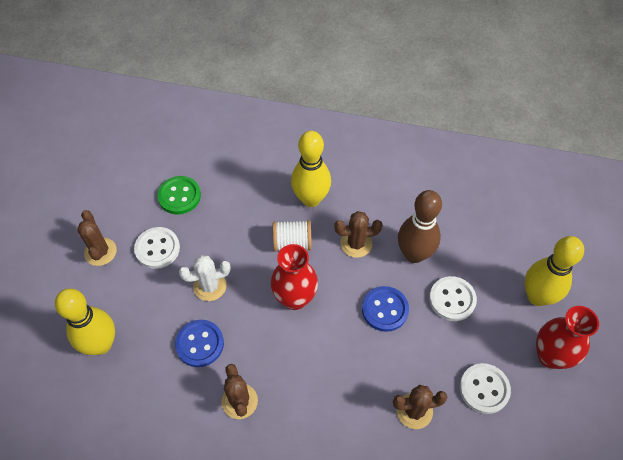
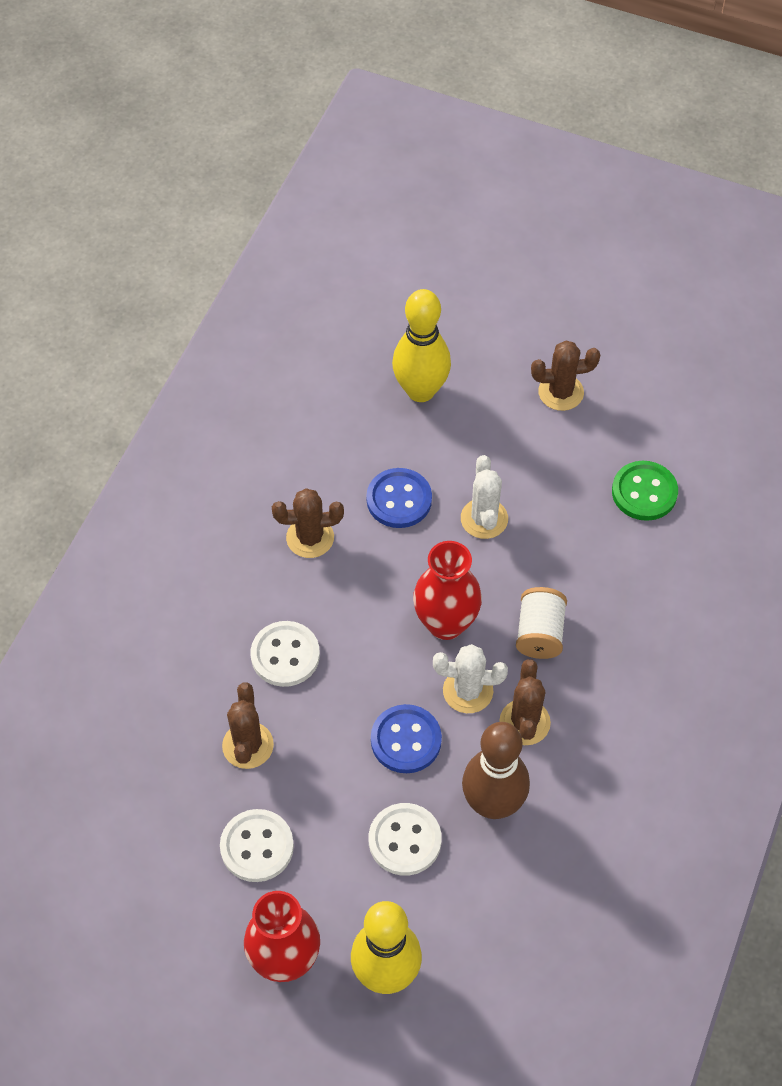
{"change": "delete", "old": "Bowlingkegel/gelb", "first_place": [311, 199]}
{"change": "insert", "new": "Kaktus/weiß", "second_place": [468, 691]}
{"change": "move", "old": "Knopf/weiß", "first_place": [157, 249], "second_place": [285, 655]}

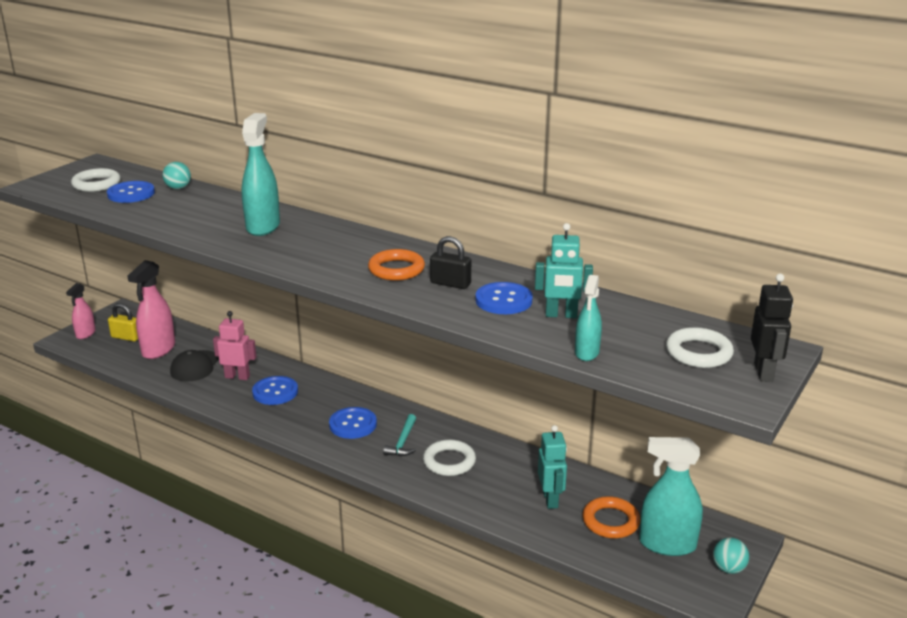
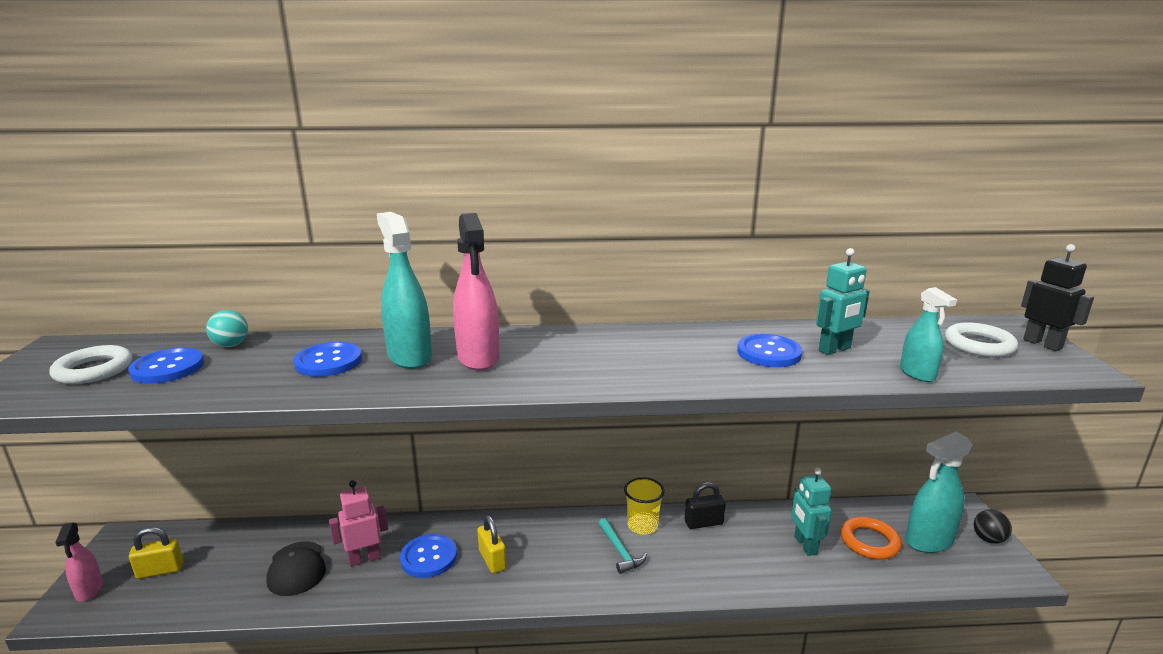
{"change": "delete", "old": "Ring/orange", "first_place": [396, 269]}
{"change": "delete", "old": "Ring/weiß", "first_place": [449, 461]}
{"change": "insert", "new": "Vorhängeschloss/gelb", "second_place": [492, 560]}
{"change": "insert", "new": "Becher/gelb", "second_place": [642, 526]}
{"change": "move", "old": "Sprühflasche/rosa", "first_place": [158, 349], "second_place": [478, 358]}
{"change": "move", "old": "Knopf/blau", "first_place": [353, 424], "second_place": [328, 361]}
{"change": "move", "old": "Vorhängeschloss/schwarz", "first_place": [450, 283], "second_place": [703, 523]}
{"change": "recolor", "old": "Ball/türkis", "new": "Ball/schwarz", "first_place": [728, 568], "second_place": [988, 539]}
{"change": "rotate", "old": "Roboter/türkis", "first_place": [550, 499], "second_place": [805, 545], "degrees": -150}

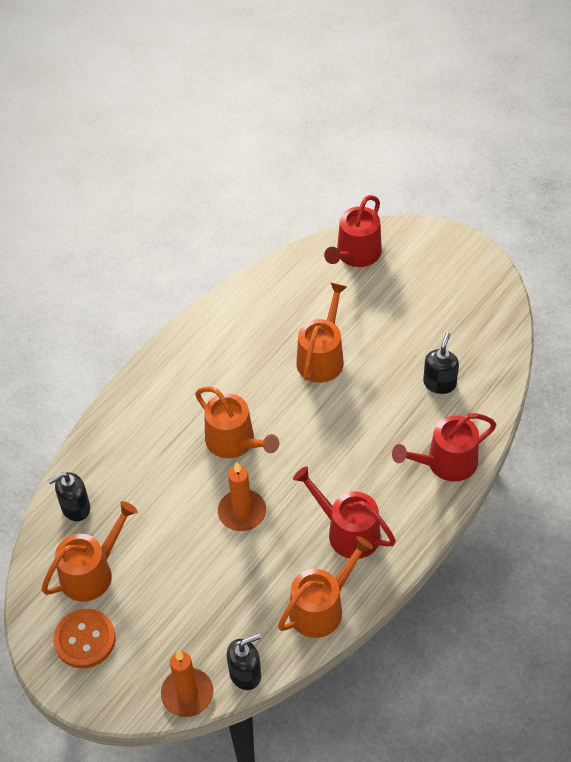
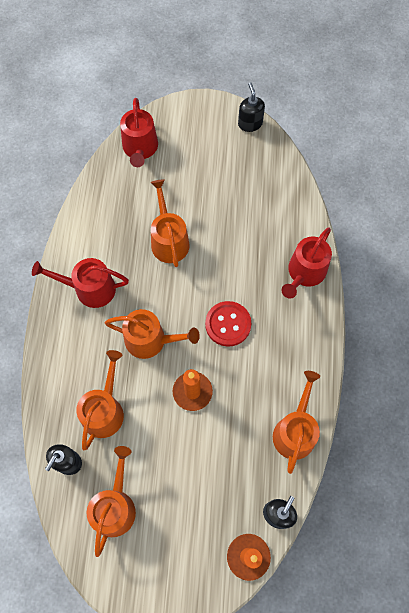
{"change": "delete", "old": "Knopf/orange", "first_place": [85, 639]}
{"change": "insert", "new": "Gießkanne/orange", "second_place": [104, 410]}
{"change": "insert", "new": "Knopf/rot", "second_place": [228, 324]}
{"change": "move", "old": "Gießkanne/rot", "first_place": [348, 532], "second_place": [90, 289]}
{"change": "move", "old": "Seifenspender/schwarz", "first_place": [439, 383], "second_place": [250, 124]}

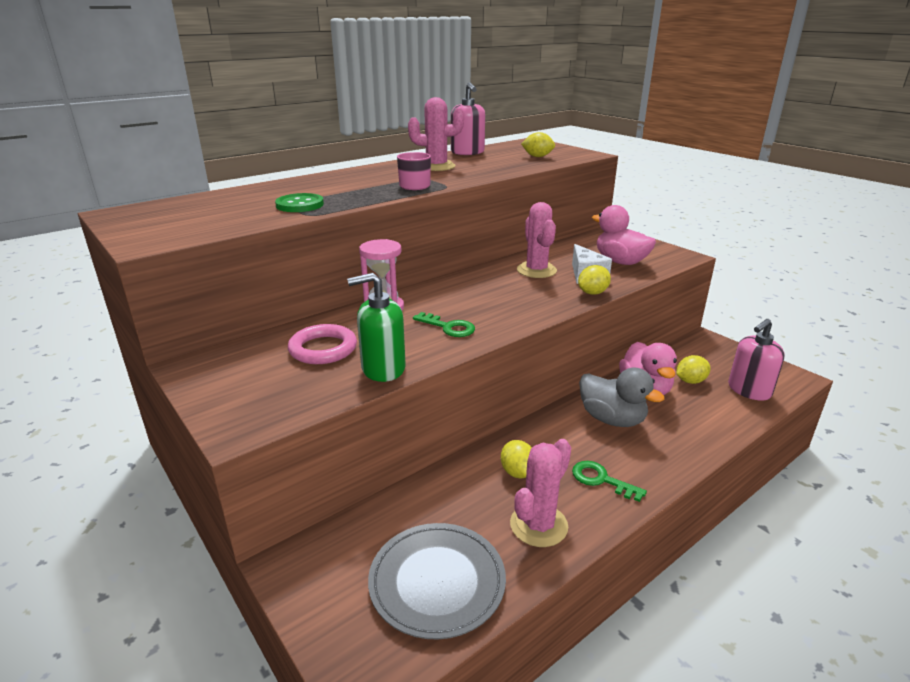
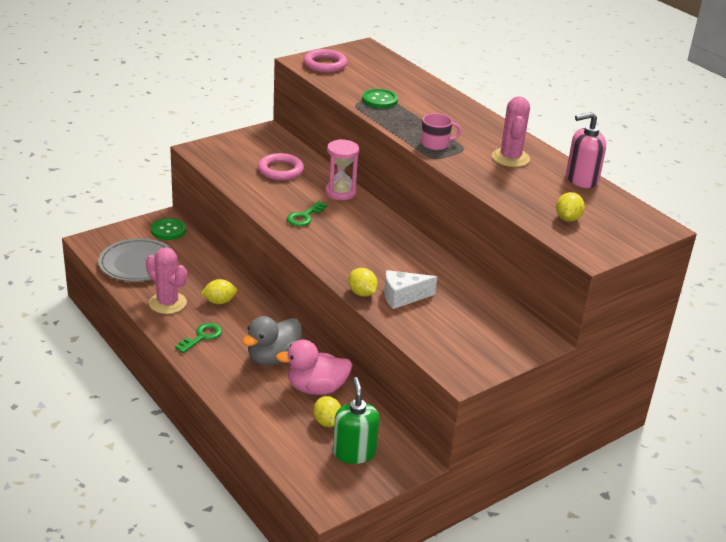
{"change": "delete", "old": "Kaktus/rosa", "first_place": [536, 270]}
{"change": "delete", "old": "Ente/rosa", "first_place": [620, 262]}
{"change": "delete", "old": "Seifenspender/rosa", "first_place": [749, 390]}
{"change": "insert", "new": "Knopf/grün", "second_place": [168, 230]}
{"change": "insert", "new": "Ring/rosa", "second_place": [325, 64]}
{"change": "move", "old": "Seifenspender/grün", "first_place": [383, 369], "second_place": [354, 452]}

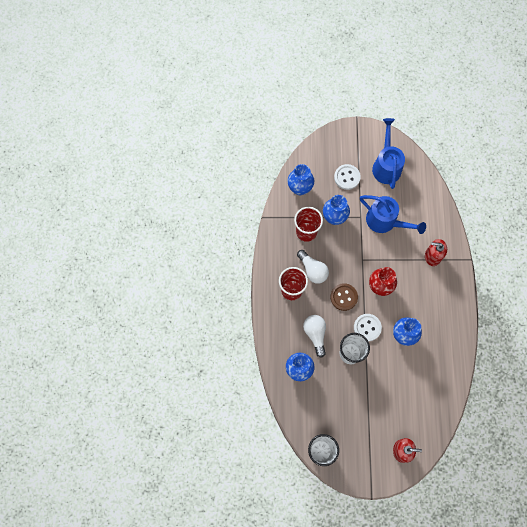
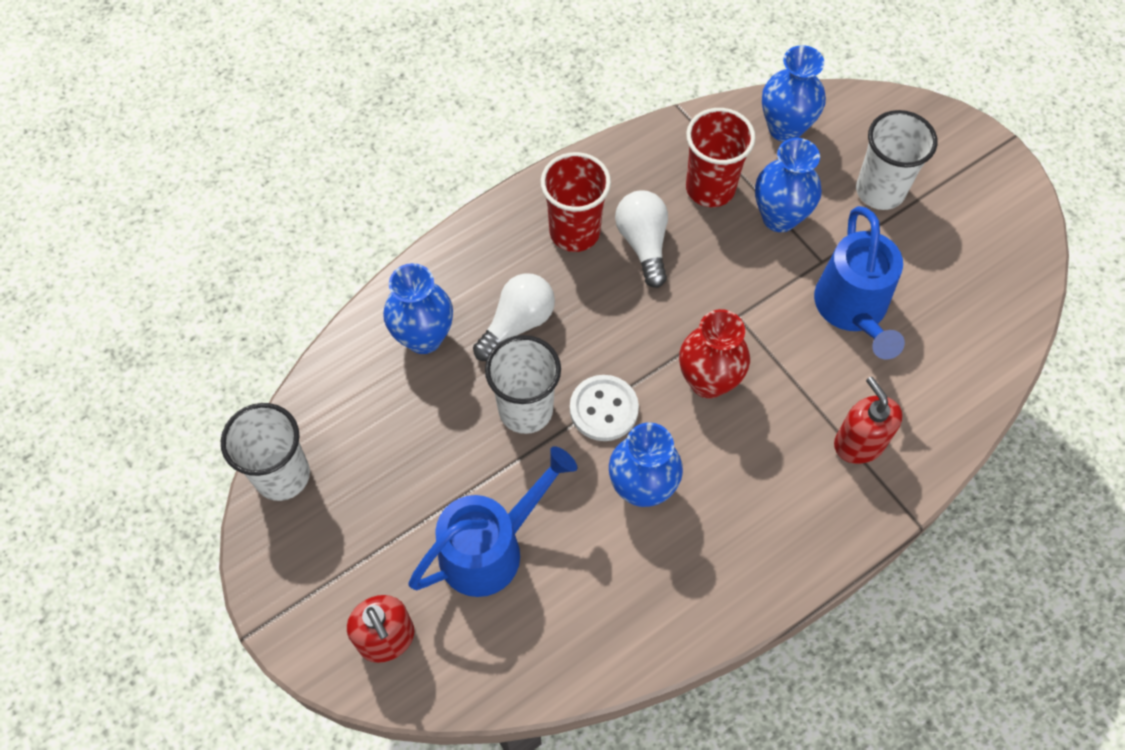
{"change": "delete", "old": "Knopf/braun", "first_place": [344, 297]}
{"change": "move", "old": "Gießkanne/blau", "first_place": [386, 165], "second_place": [491, 547]}
{"change": "replace", "old": "Knopf/weiß", "new": "Becher/weiß", "first_place": [347, 177], "second_place": [880, 190]}
{"change": "rotate", "old": "Glühbirne/weiß", "first_place": [313, 270], "second_place": [643, 243], "degrees": 150}

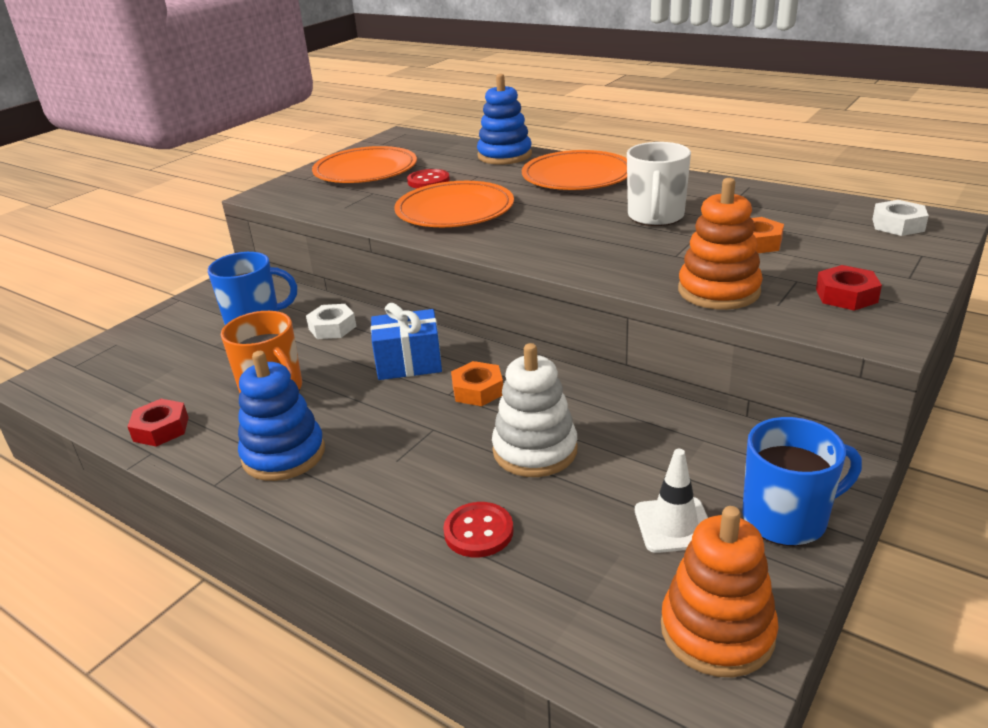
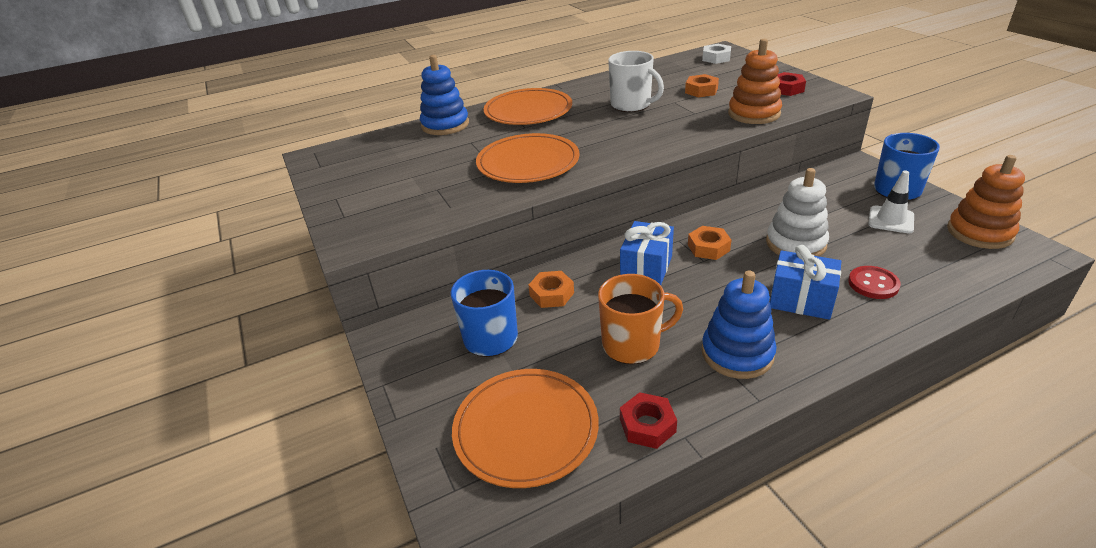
{"change": "delete", "old": "Knopf/rot", "first_place": [428, 181]}
{"change": "insert", "new": "Geschenk/blau", "second_place": [801, 300]}
{"change": "move", "old": "Teller/orange", "first_place": [365, 170], "second_place": [526, 429]}
{"change": "recolor", "old": "Sechskantmutter/weiß", "new": "Sechskantmutter/orange", "first_place": [332, 327], "second_place": [551, 294]}

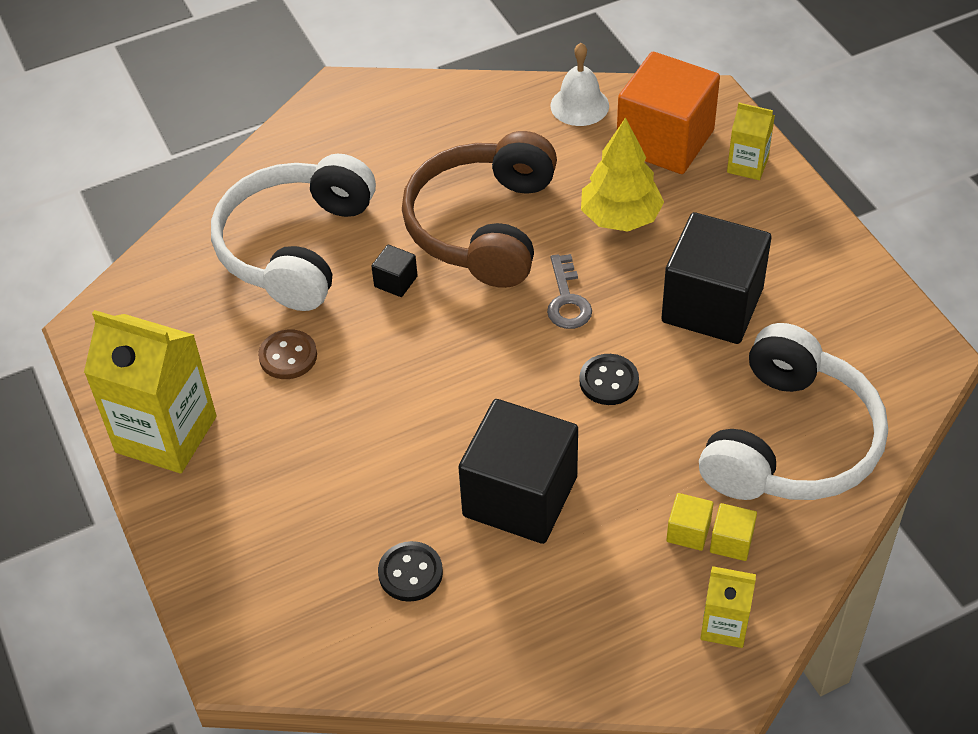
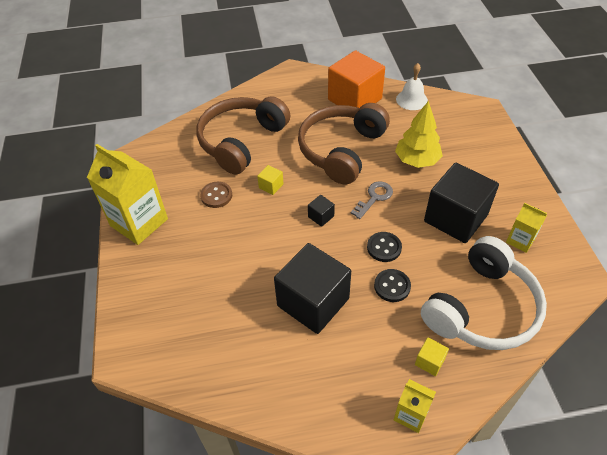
{"change": "move", "old": "Kubus/schwarz", "first_place": [396, 281], "second_place": [321, 216]}
{"change": "move", "old": "Knopf/schwarz", "first_place": [410, 573], "second_place": [392, 286]}
{"change": "move", "old": "Kubus/orange", "first_place": [665, 141], "second_place": [354, 99]}
{"change": "move", "old": "Kubus/gelb", "first_place": [688, 531], "second_place": [271, 186]}
{"change": "move", "old": "Getränkekarton/gelb", "first_place": [747, 165], "second_place": [520, 240]}
{"change": "recolor", "old": "Kopfhörer/weiß", "new": "Kopfhörer/braun", "first_place": [296, 247], "second_place": [241, 141]}
{"change": "rotate", "old": "Schlüssel/grau", "first_place": [567, 300], "second_place": [374, 198], "degrees": -150}

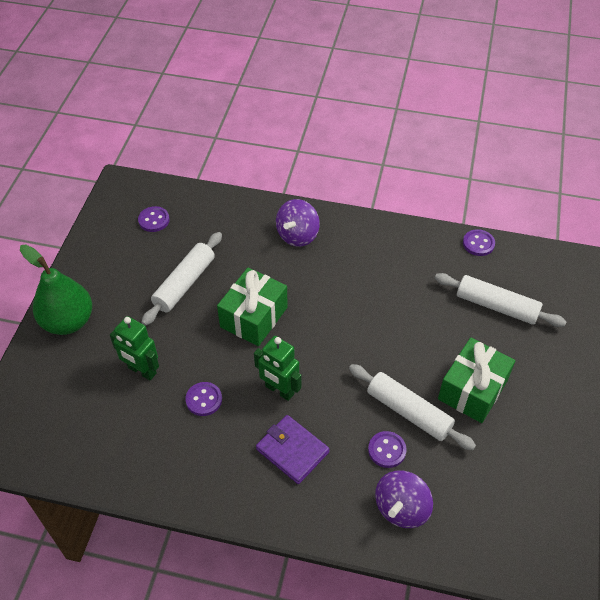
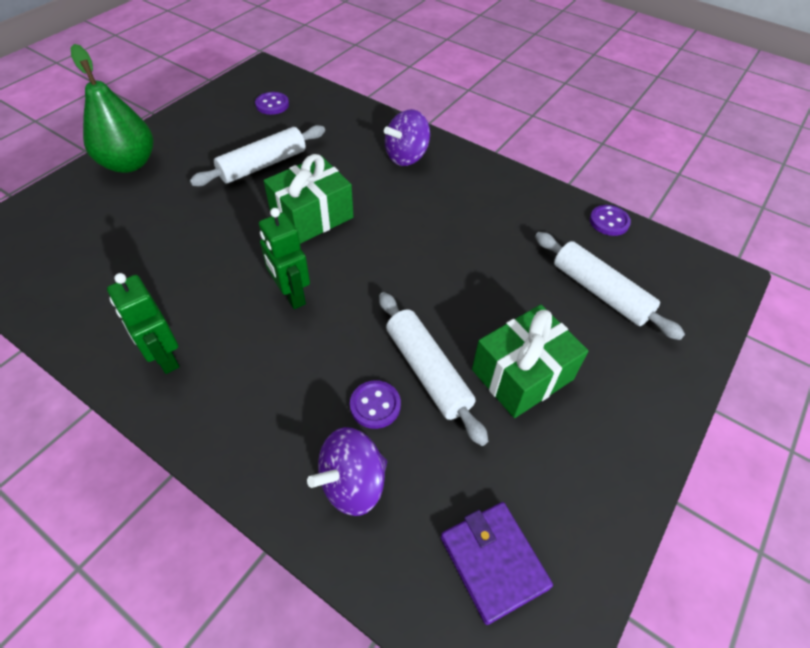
{"change": "delete", "old": "Knopf/lila", "first_place": [204, 400]}
{"change": "move", "old": "Roboter/grün", "first_place": [142, 371], "second_place": [164, 357]}
{"change": "move", "old": "Geldbörse/lila", "first_place": [292, 451], "second_place": [493, 562]}

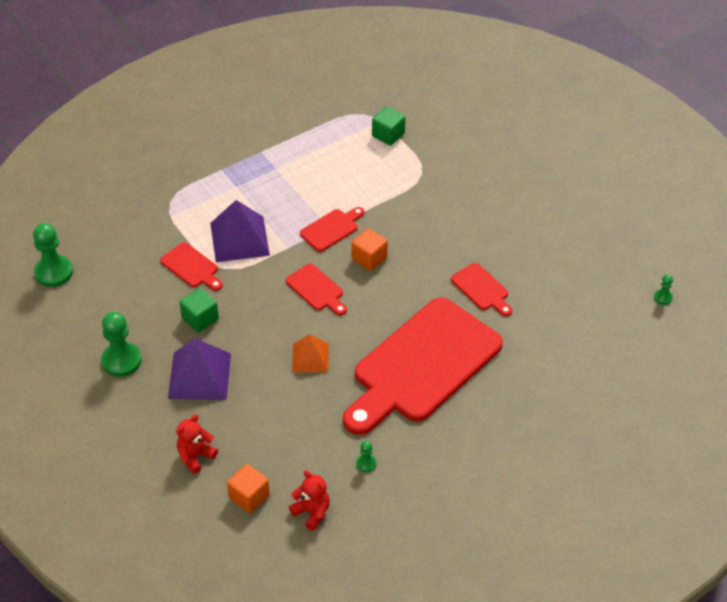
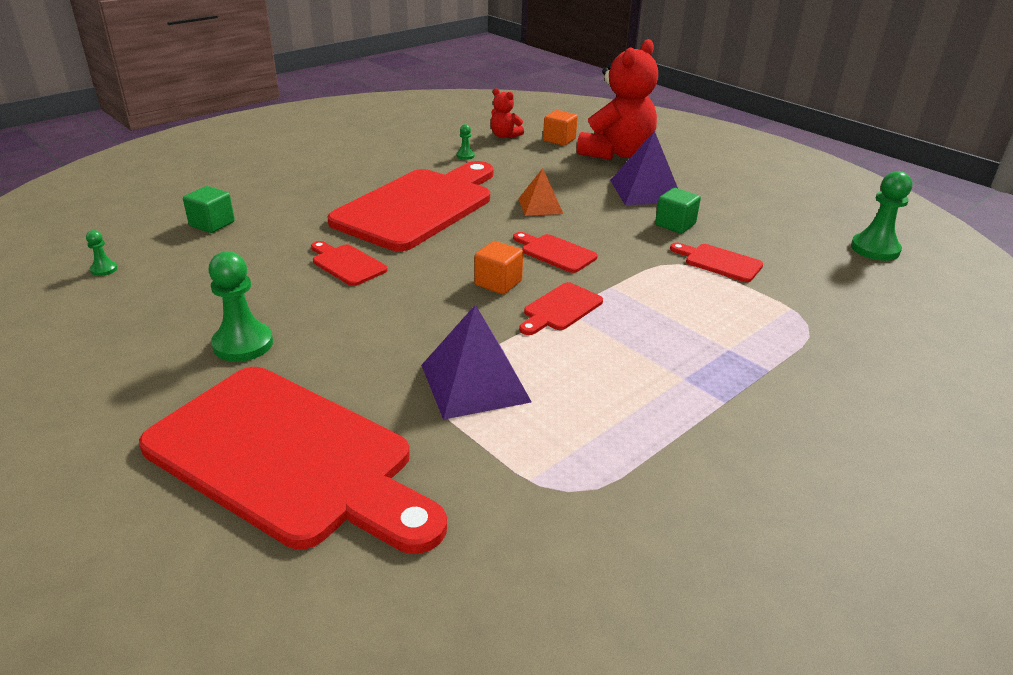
{"change": "insert", "new": "Schneidebrett/rot", "second_place": [288, 458]}
{"change": "move", "old": "Bauer/grün", "first_place": [121, 361], "second_place": [243, 344]}
{"change": "move", "old": "Pyramide/lila", "first_place": [239, 239], "second_place": [475, 383]}
{"change": "move", "old": "Kubus/grün", "first_place": [388, 135], "second_place": [212, 224]}
{"change": "resize", "old": "Teddybär/rot", "first_place": [195, 456], "second_place": [616, 153], "factor": 2.2}

